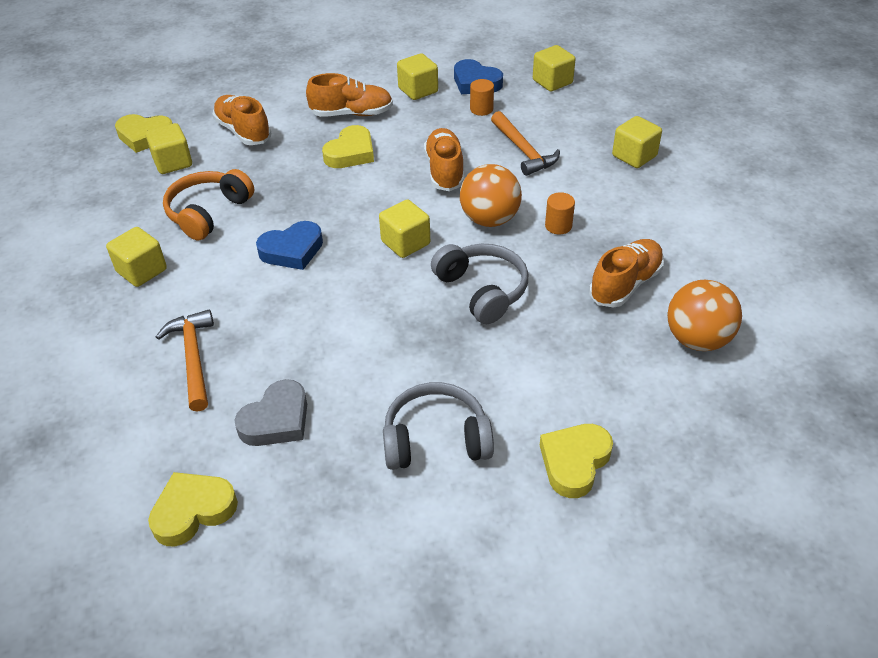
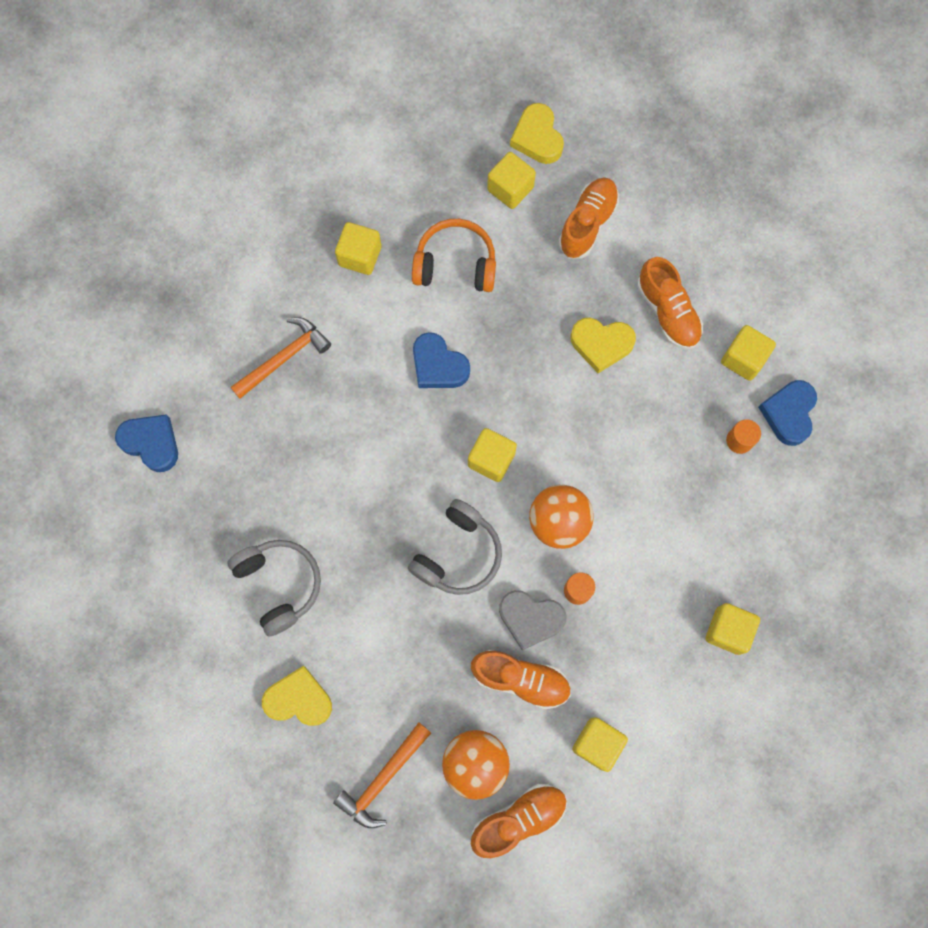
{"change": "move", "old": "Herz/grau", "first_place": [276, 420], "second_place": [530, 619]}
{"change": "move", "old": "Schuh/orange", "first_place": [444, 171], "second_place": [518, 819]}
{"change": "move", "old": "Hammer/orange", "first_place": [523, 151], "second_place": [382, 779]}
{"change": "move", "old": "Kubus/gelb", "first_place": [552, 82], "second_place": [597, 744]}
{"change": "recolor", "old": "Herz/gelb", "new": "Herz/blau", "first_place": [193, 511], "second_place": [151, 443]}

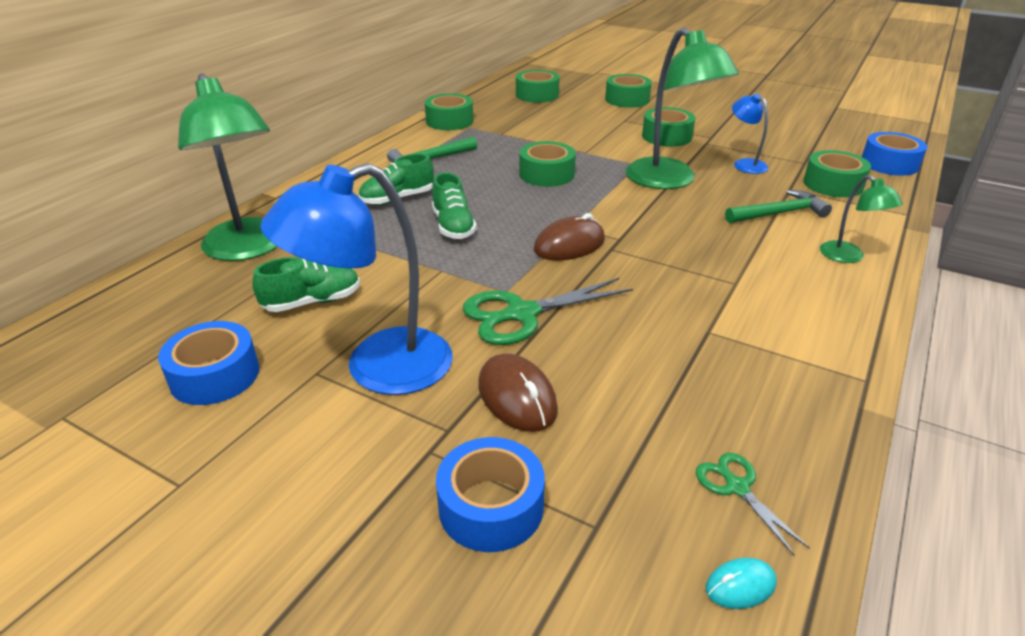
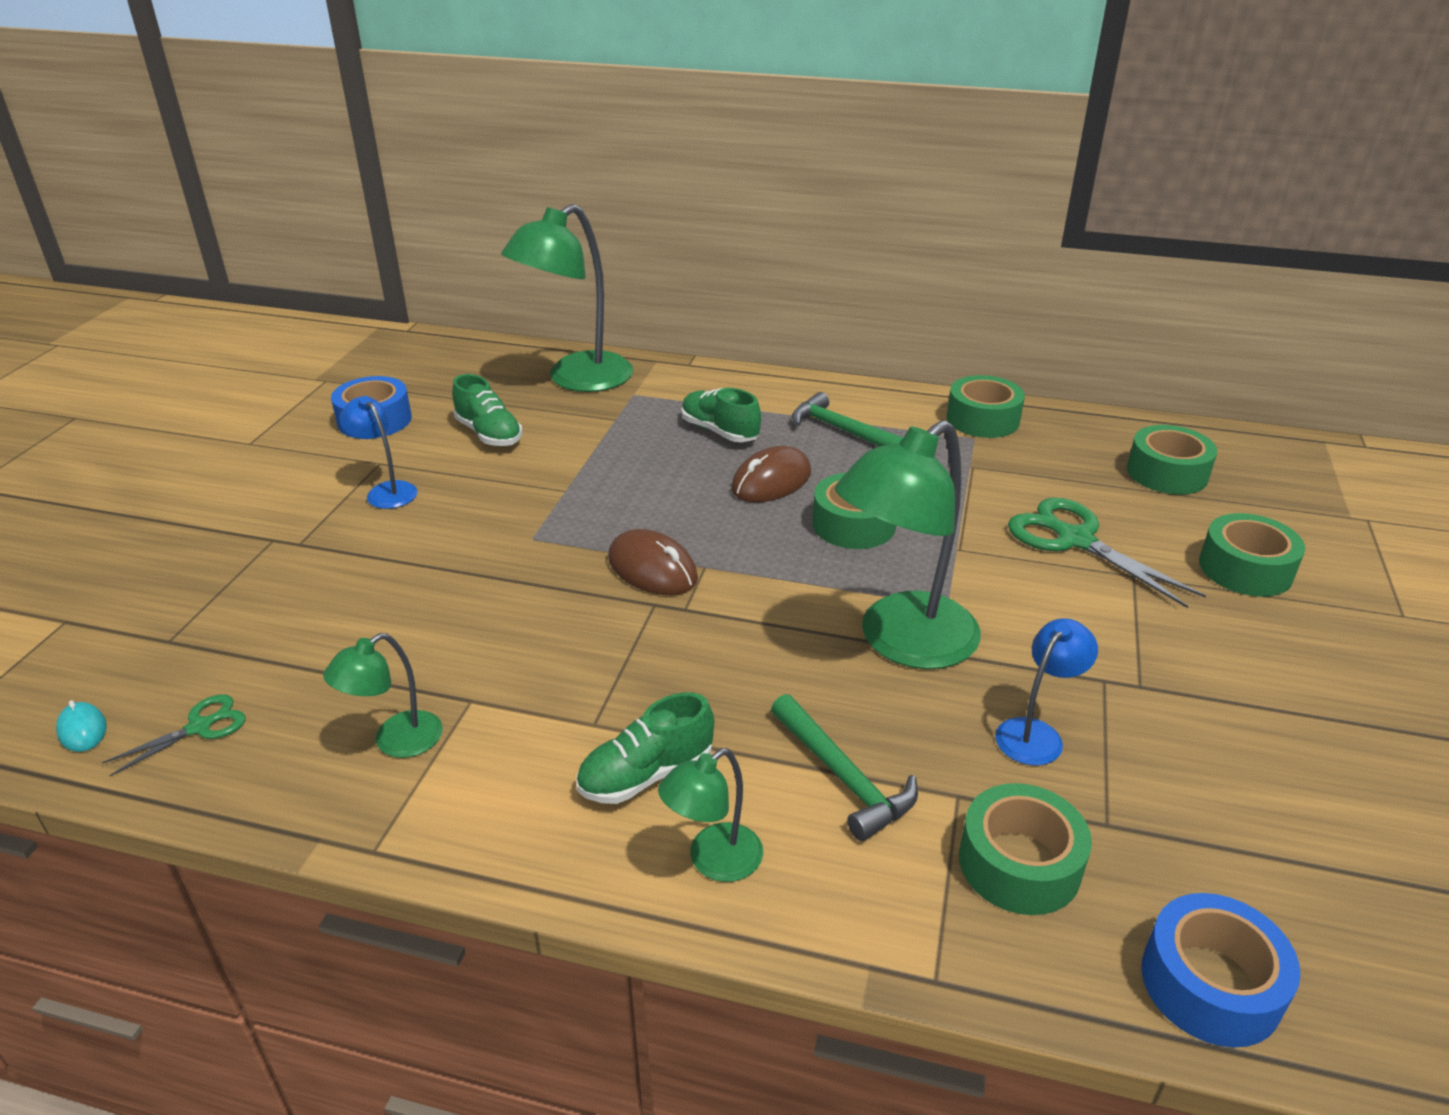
{"change": "delete", "old": "Klebeband/blau", "first_place": [491, 507]}
{"change": "delete", "old": "Klebeband/grün", "first_place": [666, 136]}
{"change": "insert", "new": "Lampe/grün", "second_place": [396, 742]}
{"change": "move", "old": "Schuh/grün", "first_place": [453, 226], "second_place": [646, 775]}
{"change": "move", "old": "Schere/grün", "first_place": [522, 314], "second_place": [1075, 540]}
{"change": "move", "old": "Computermaus/braun", "first_place": [517, 397], "second_place": [771, 481]}
{"change": "resize", "old": "Lampe/blau", "first_place": [378, 368], "second_place": [386, 491], "factor": 0.5}

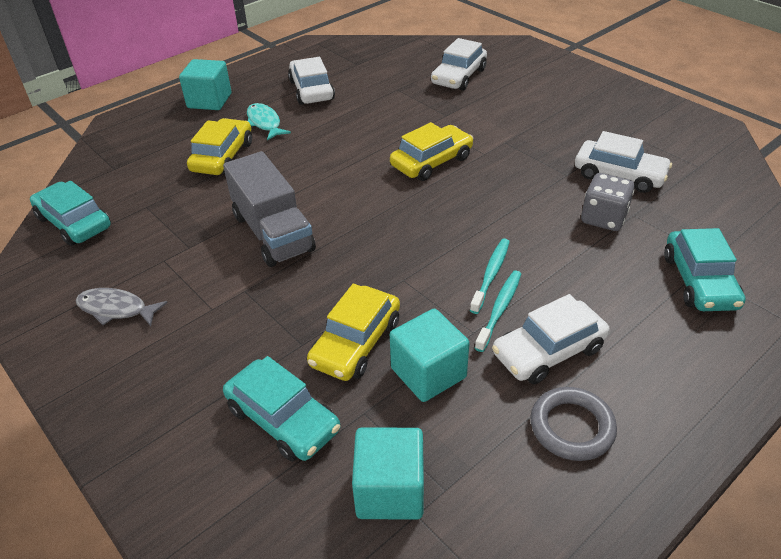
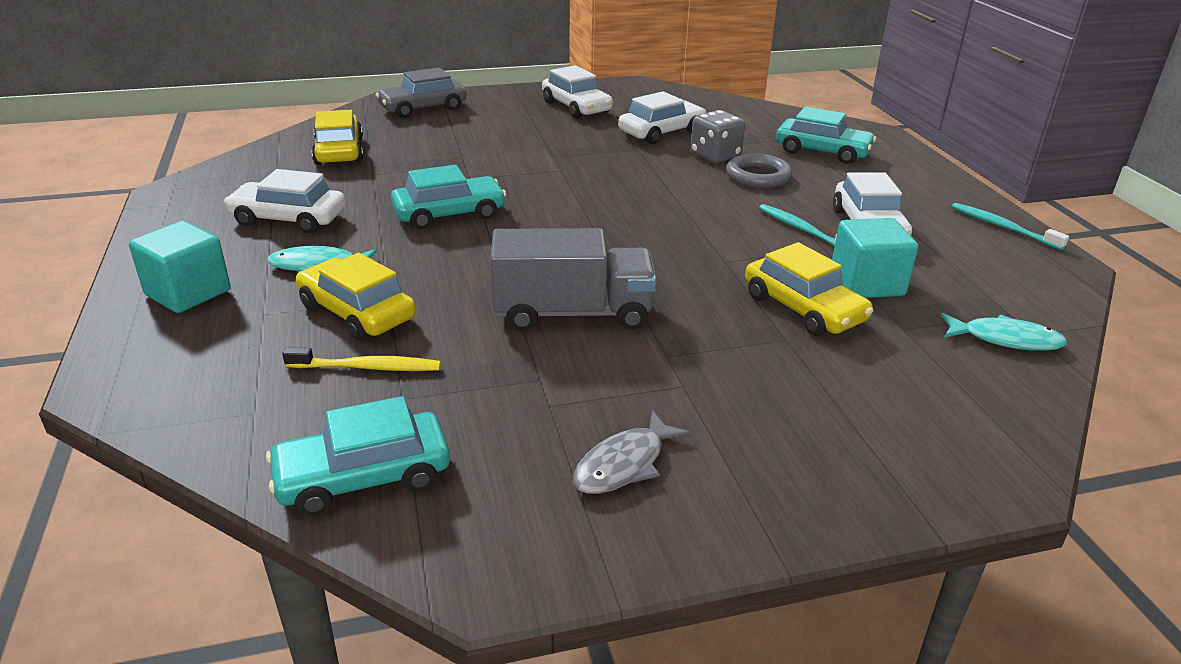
{"change": "insert", "new": "Zahnbürste/gelb", "second_place": [366, 367]}
{"change": "insert", "new": "Auto/grau", "second_place": [423, 108]}
{"change": "move", "old": "Auto/türkis", "first_place": [283, 419], "second_place": [449, 214]}
{"change": "move", "old": "Auto/gelb", "first_place": [431, 162], "second_place": [339, 151]}
{"change": "move", "old": "Auto/weiß", "first_place": [459, 76], "second_place": [576, 107]}
{"change": "move", "old": "Zahnbürste/türkis", "first_place": [490, 275], "second_place": [1003, 227]}
{"change": "move", "old": "Ring/grau", "first_place": [572, 427], "second_place": [758, 176]}
{"change": "replace", "old": "Kubus/türkis", "new": "Fisch/türkis", "first_place": [390, 490], "second_place": [1005, 339]}

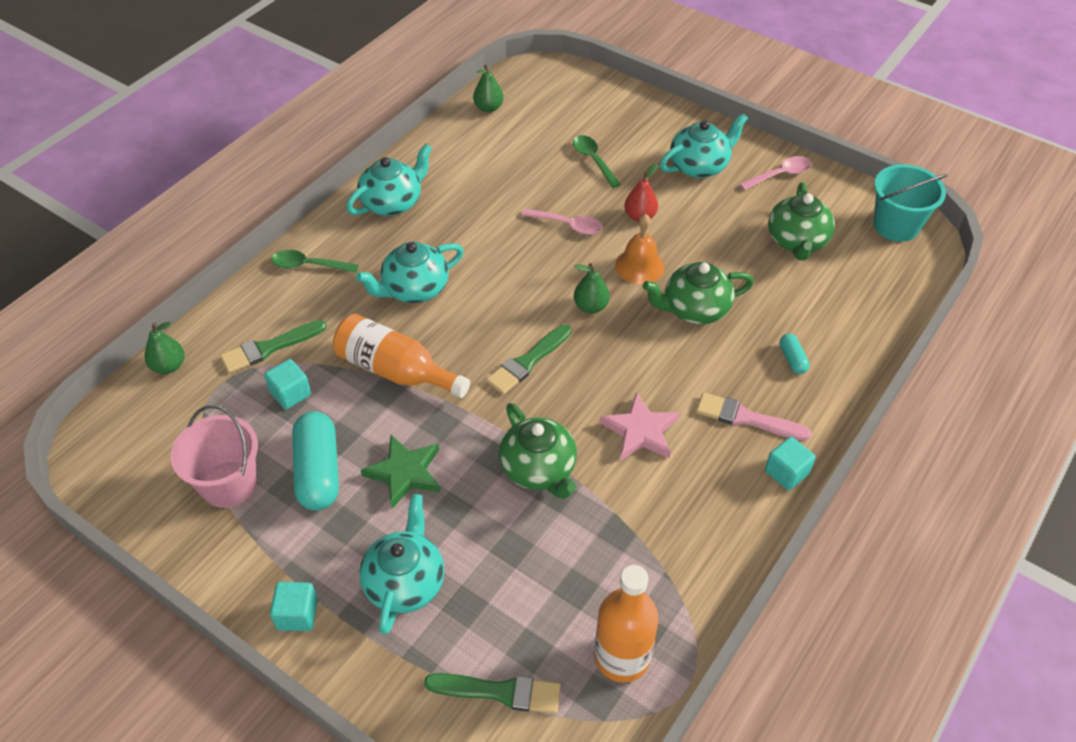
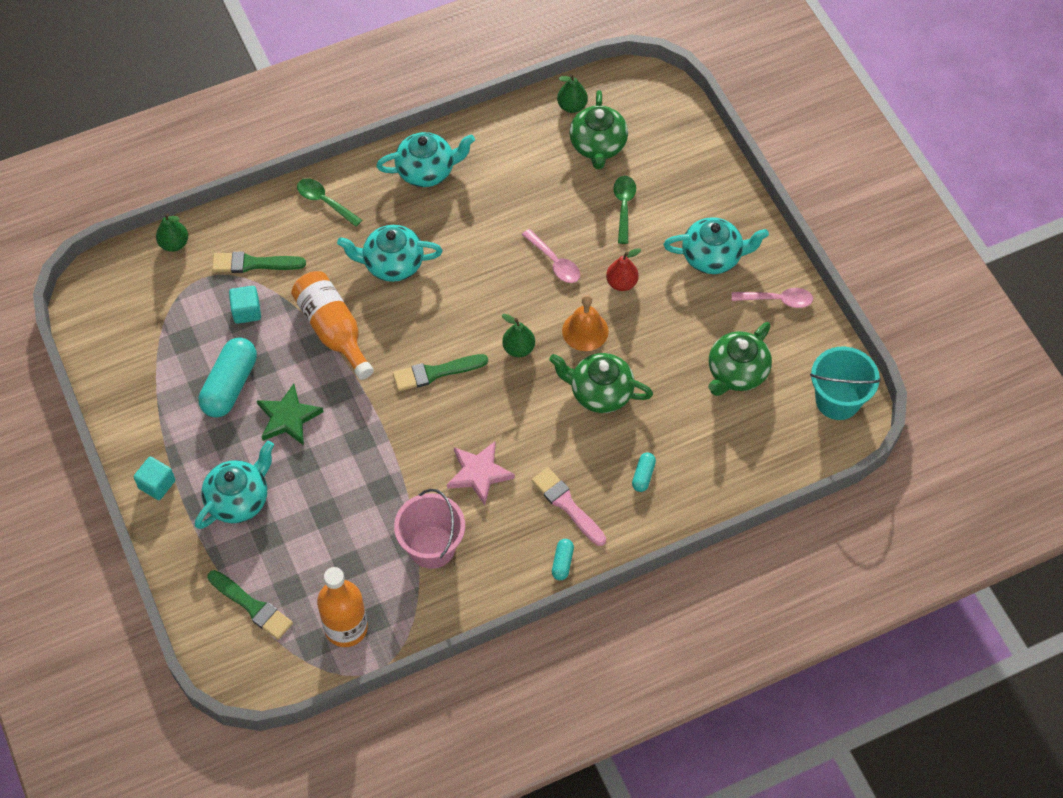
{"change": "move", "old": "Eimer/rosa", "first_place": [229, 484], "second_place": [432, 547]}
{"change": "move", "old": "Teekanne/grün", "first_place": [539, 469], "second_place": [598, 145]}
{"change": "replace", "old": "Kubus/türkis", "new": "Kapsel/türkis", "first_place": [786, 472], "second_place": [562, 562]}

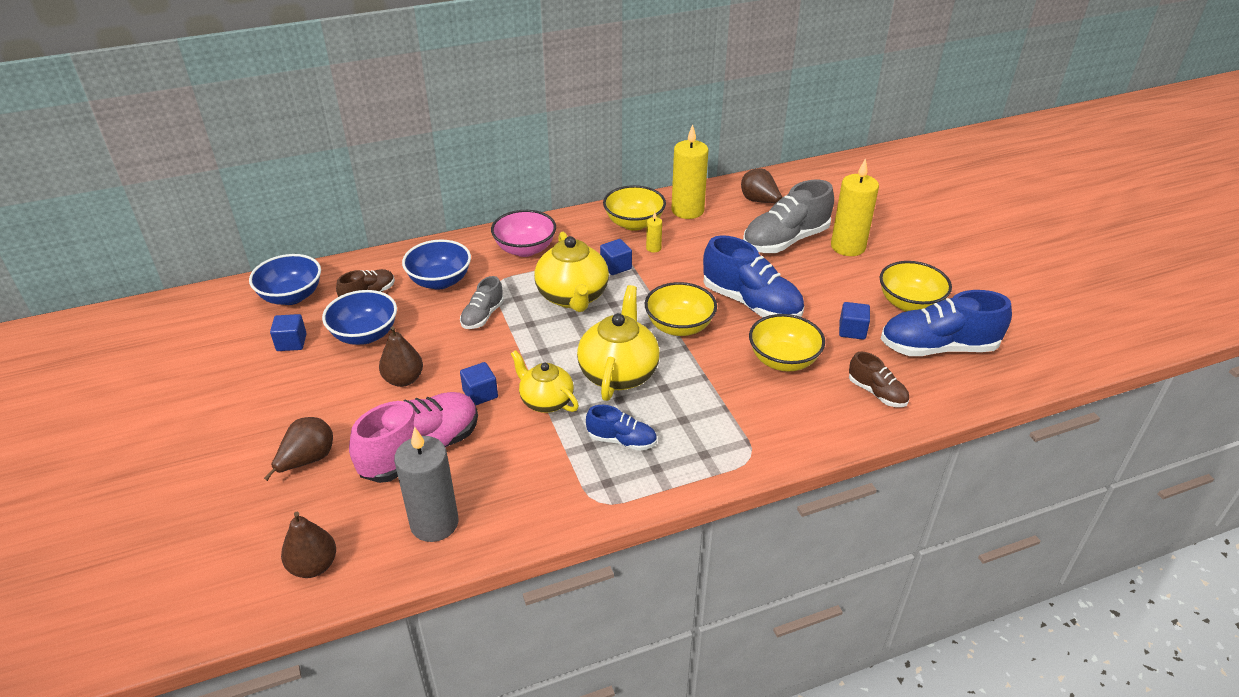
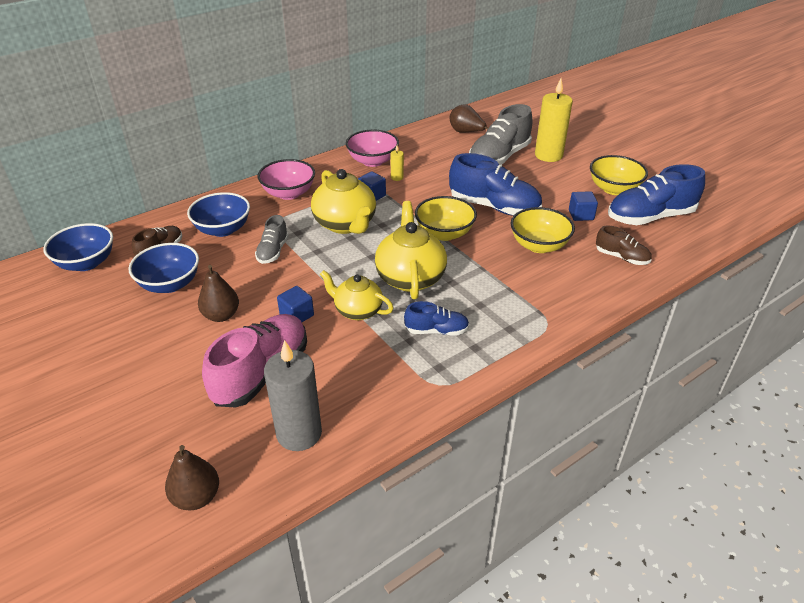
{"change": "delete", "old": "Birne/braun", "first_place": [307, 460]}
{"change": "delete", "old": "Kubus/blau", "first_place": [291, 342]}
{"change": "delete", "old": "Kerze/gelb", "first_place": [687, 210]}
{"change": "recolor", "old": "Schüssel/gelb", "new": "Schüssel/rosa", "first_place": [634, 223], "second_place": [372, 161]}

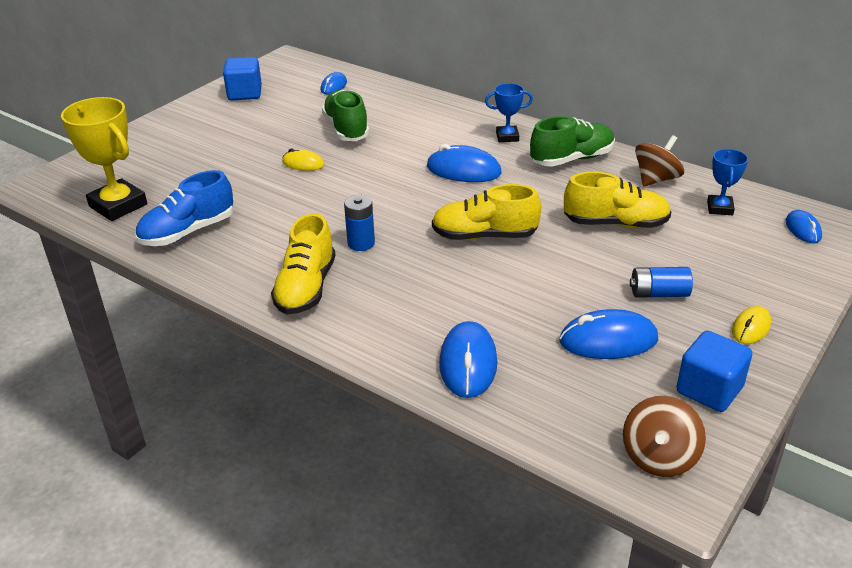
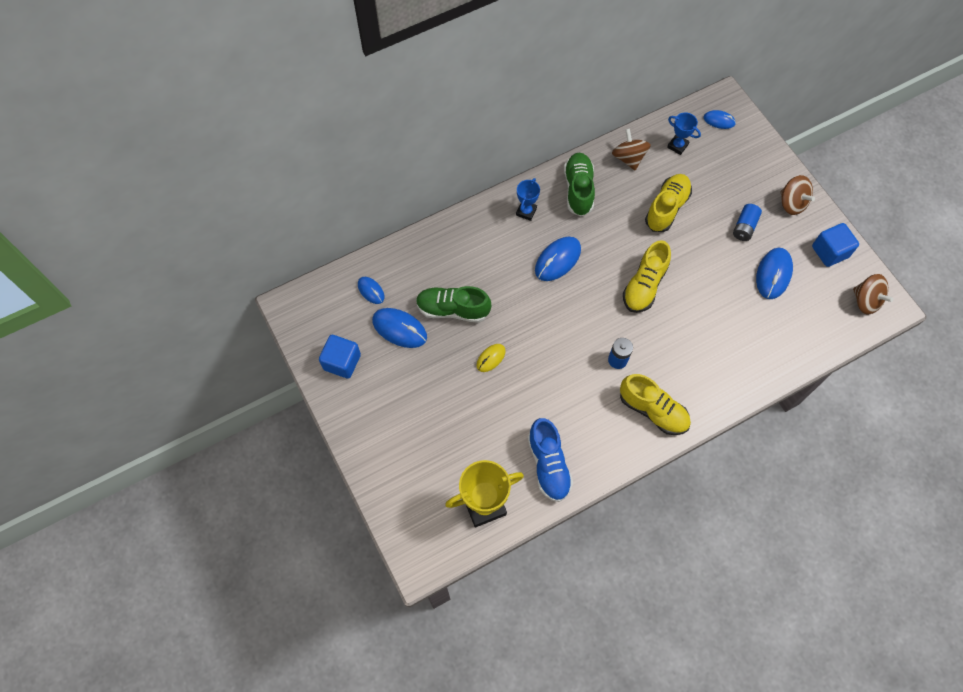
{"change": "move", "old": "Computermaus/blau", "first_place": [468, 363], "second_place": [399, 329]}
{"change": "replace", "old": "Computermaus/gelb", "new": "Kreisel/braun", "first_place": [751, 328], "second_place": [792, 203]}

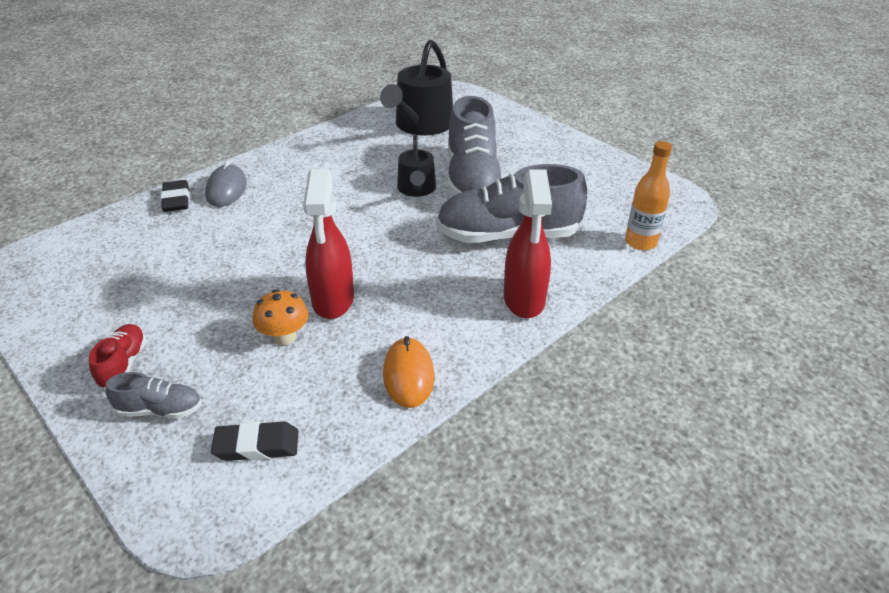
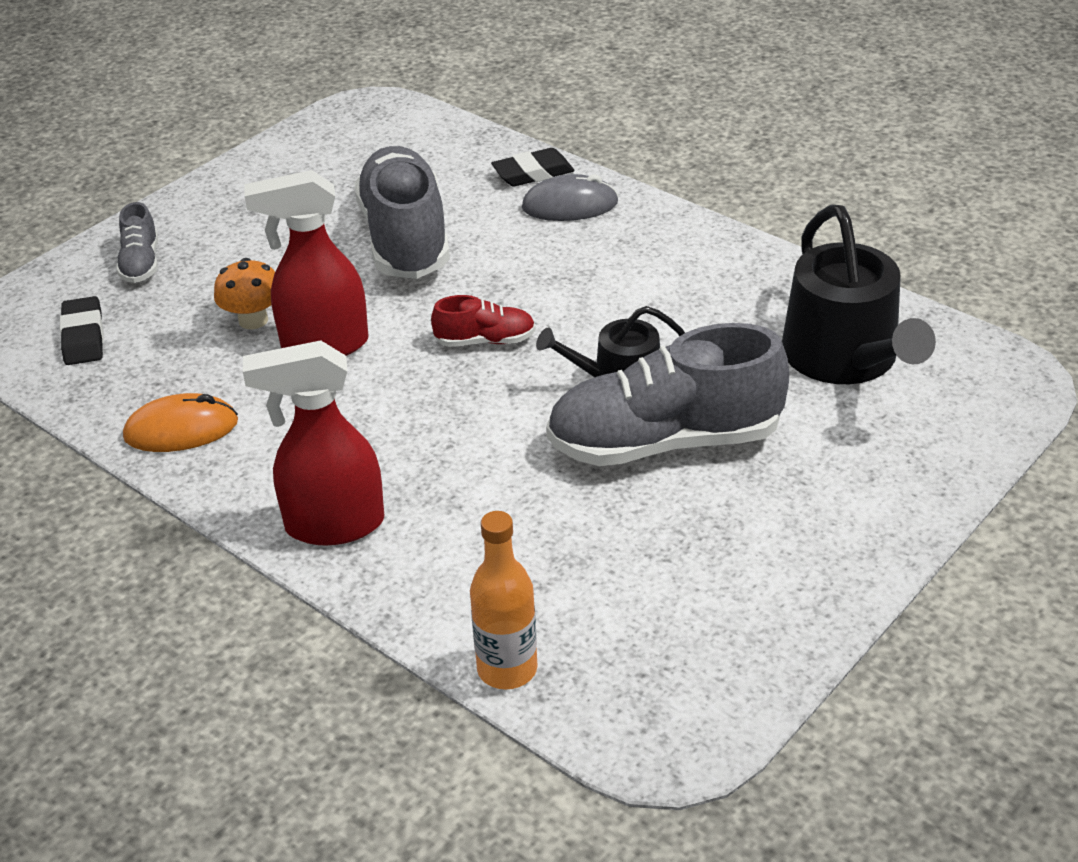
{"change": "move", "old": "Schuh/rot", "first_place": [123, 364], "second_place": [485, 341]}
{"change": "move", "old": "Schuh/grau", "first_place": [508, 235], "second_place": [405, 239]}
{"change": "rotate", "old": "Gießkanne/schwarz", "first_place": [421, 125], "second_place": [846, 359], "degrees": -120}

